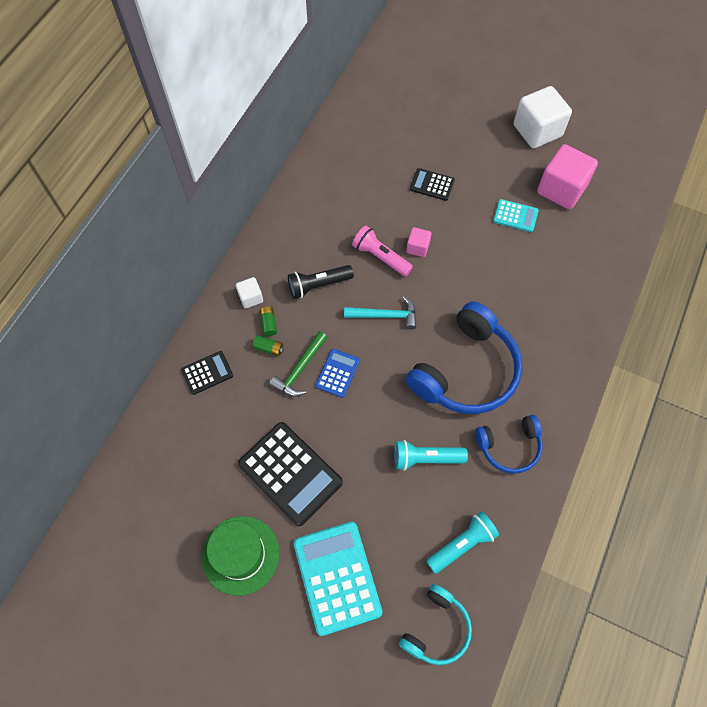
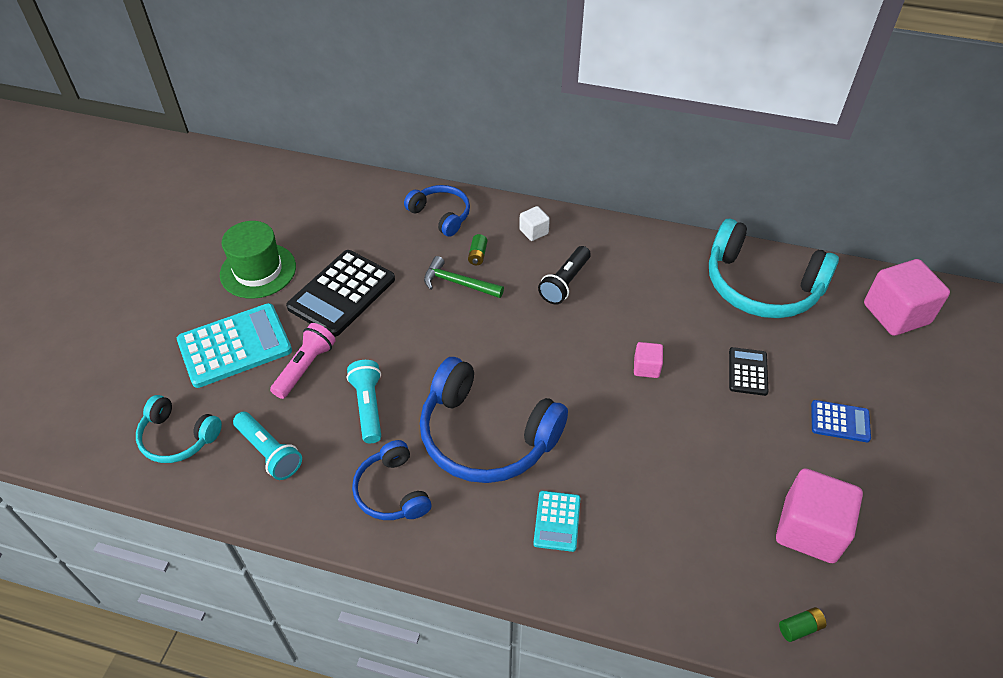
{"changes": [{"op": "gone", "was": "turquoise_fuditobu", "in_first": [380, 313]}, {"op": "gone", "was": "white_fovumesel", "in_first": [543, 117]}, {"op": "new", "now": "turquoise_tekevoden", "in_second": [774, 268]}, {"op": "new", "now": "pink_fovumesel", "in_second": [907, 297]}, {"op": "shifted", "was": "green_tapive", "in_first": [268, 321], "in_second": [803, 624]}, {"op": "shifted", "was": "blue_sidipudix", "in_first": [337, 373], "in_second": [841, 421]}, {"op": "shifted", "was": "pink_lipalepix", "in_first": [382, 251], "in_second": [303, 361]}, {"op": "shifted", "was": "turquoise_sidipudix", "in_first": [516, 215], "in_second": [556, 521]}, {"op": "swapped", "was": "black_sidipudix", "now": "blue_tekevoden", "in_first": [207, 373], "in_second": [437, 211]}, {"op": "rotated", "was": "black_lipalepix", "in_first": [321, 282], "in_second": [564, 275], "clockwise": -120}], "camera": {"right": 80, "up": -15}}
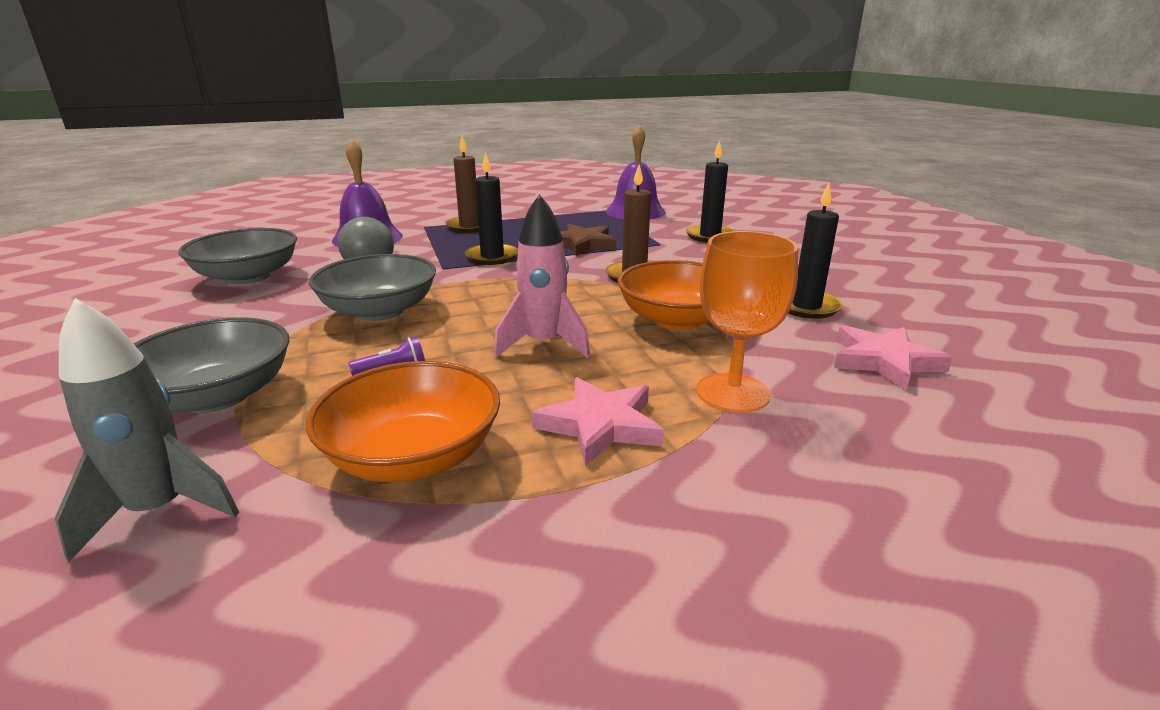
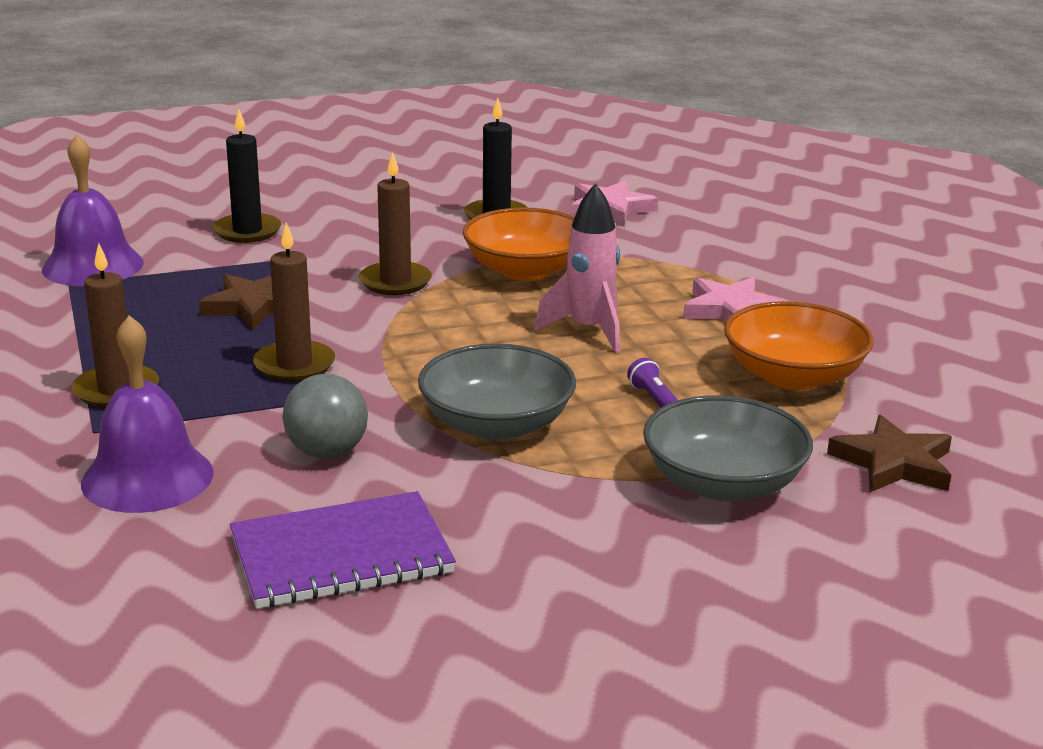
{"changes": [{"op": "gone", "was": "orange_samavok", "in_first": [747, 322]}, {"op": "swapped", "was": "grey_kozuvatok", "now": "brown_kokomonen", "in_first": [147, 430], "in_second": [889, 453]}, {"op": "swapped", "was": "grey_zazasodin", "now": "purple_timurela", "in_first": [237, 256], "in_second": [343, 550]}, {"op": "repainted", "was": "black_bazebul", "now": "brown_bazebul", "in_first": [491, 208], "in_second": [294, 302]}], "camera": {"right": -90, "up": 0}}
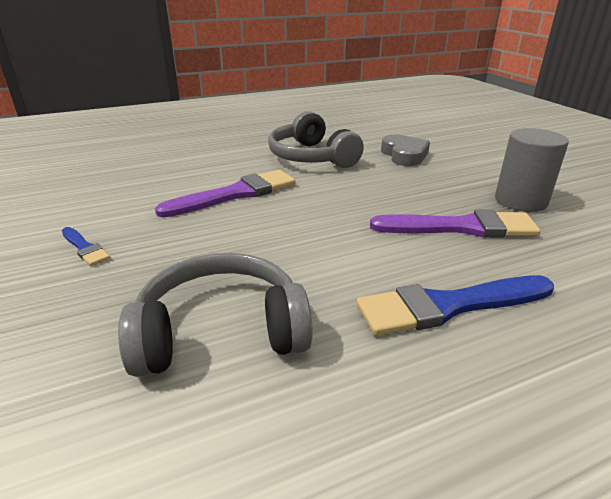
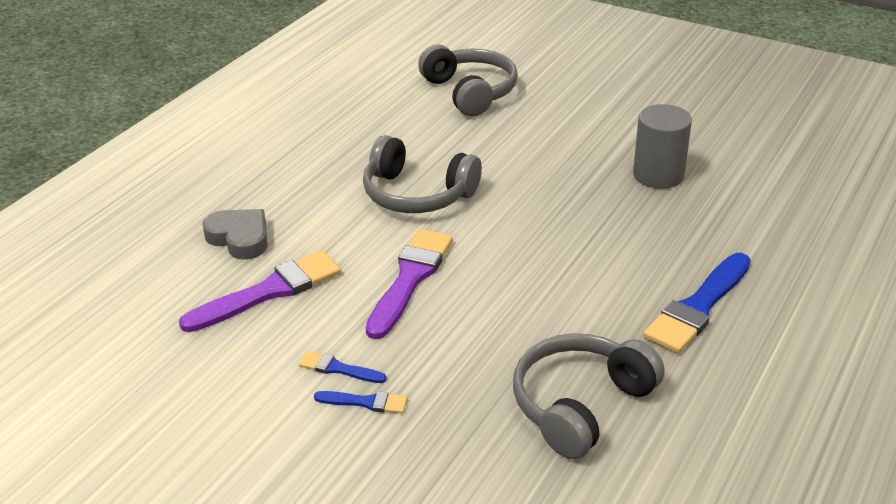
{"changes": [{"op": "new", "now": "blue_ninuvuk", "in_second": [342, 367]}, {"op": "new", "now": "grey_tekevoden", "in_second": [468, 81]}, {"op": "shifted", "was": "purple_ninuvuk", "in_first": [455, 223], "in_second": [260, 291]}, {"op": "shifted", "was": "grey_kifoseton", "in_first": [405, 150], "in_second": [234, 234]}], "camera": {"right": -35, "up": 5}}
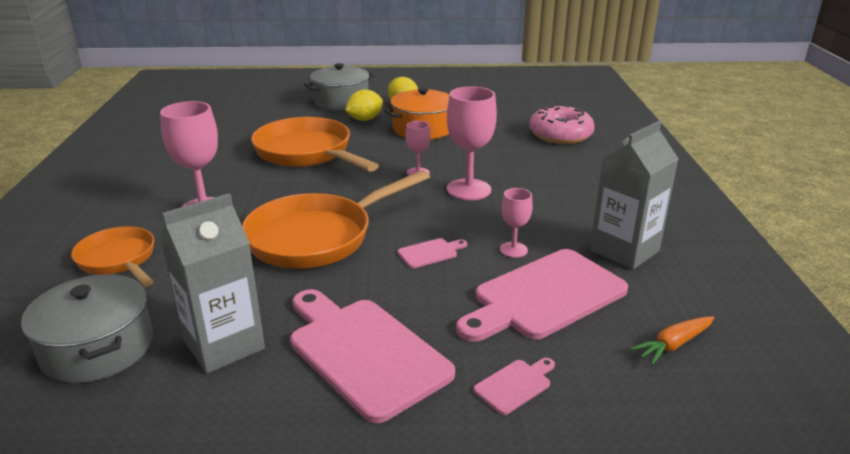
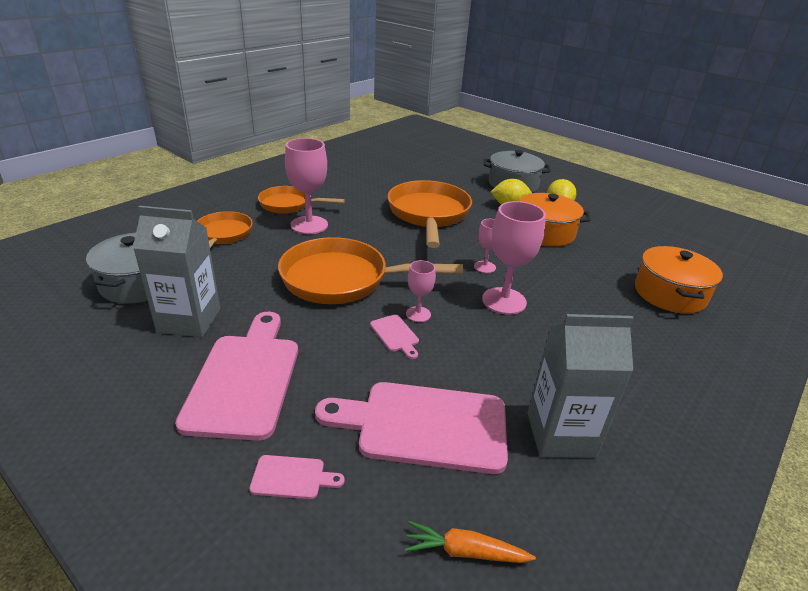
{"changes": [{"op": "new", "now": "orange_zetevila", "in_second": [301, 200]}, {"op": "shifted", "was": "pink_samavok", "in_first": [516, 223], "in_second": [421, 291]}, {"op": "swapped", "was": "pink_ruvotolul", "now": "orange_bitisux", "in_first": [562, 124], "in_second": [679, 280]}, {"op": "rotated", "was": "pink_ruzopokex", "in_first": [432, 253], "in_second": [394, 337], "clockwise": 45}], "camera": {"right": 40, "up": 5}}
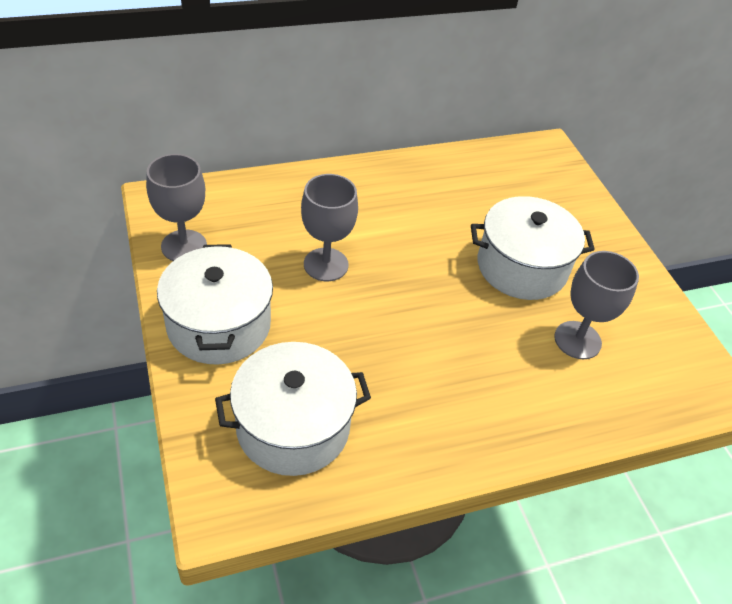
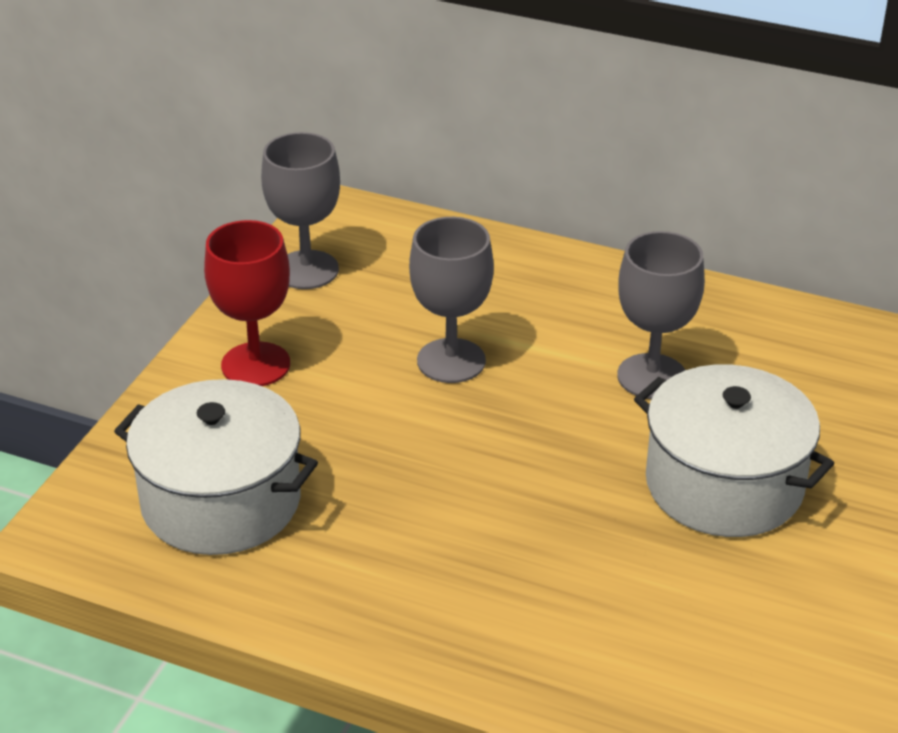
{"changes": [{"op": "shifted", "was": "grey_samavok", "in_first": [596, 305], "in_second": [661, 315]}, {"op": "swapped", "was": "white_bitisux", "now": "red_samavok", "in_first": [215, 304], "in_second": [247, 303]}], "camera": {"right": 45, "up": -10}}
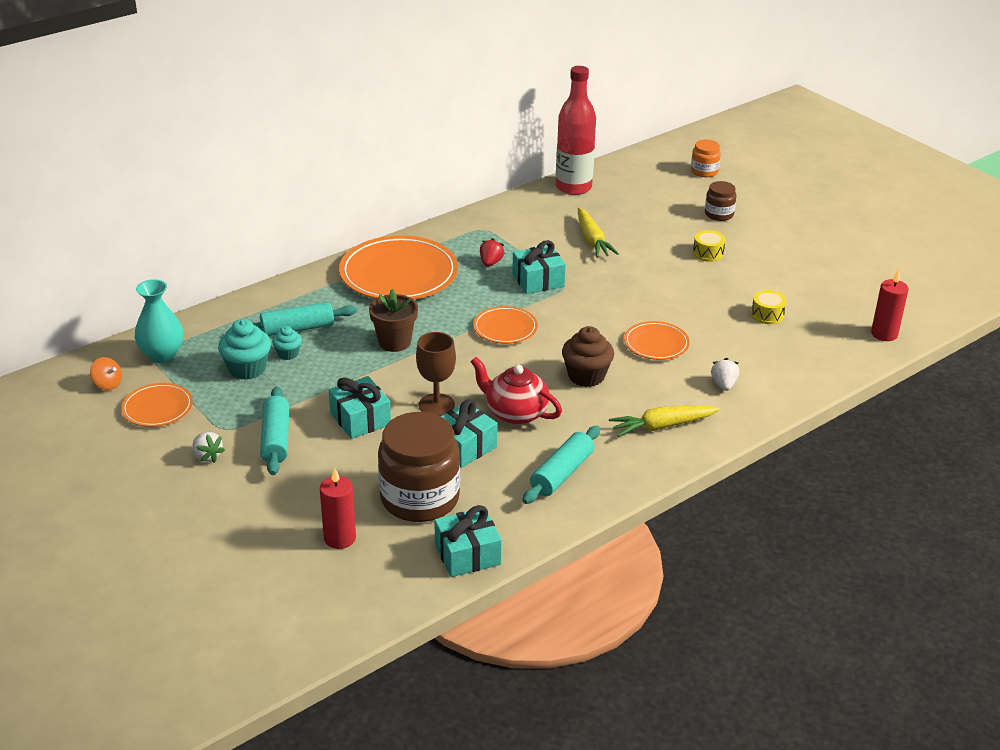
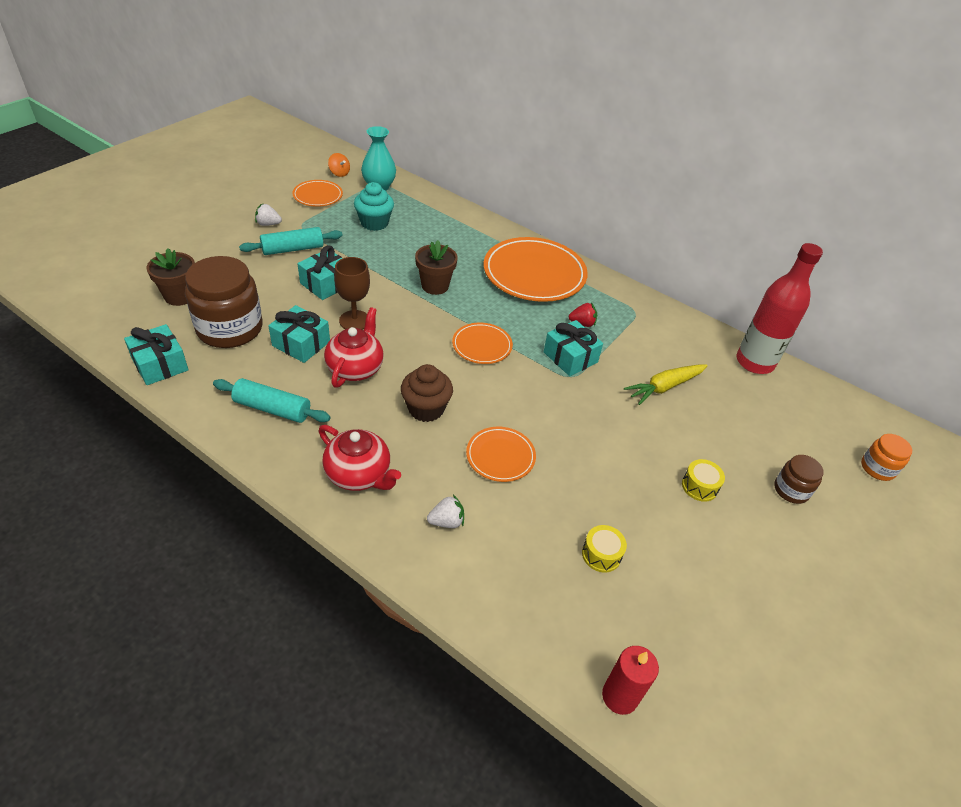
{"changes": [{"op": "gone", "was": "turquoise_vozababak", "in_first": [304, 319]}, {"op": "gone", "was": "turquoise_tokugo", "in_first": [287, 343]}, {"op": "swapped", "was": "red_bazebul", "now": "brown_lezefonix", "in_first": [338, 508], "in_second": [171, 277]}, {"op": "swapped", "was": "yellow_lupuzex", "now": "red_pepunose", "in_first": [664, 421], "in_second": [359, 458]}, {"op": "rotated", "was": "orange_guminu", "in_first": [106, 373], "in_second": [339, 165], "clockwise": -60}, {"op": "rotated", "was": "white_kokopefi", "in_first": [209, 447], "in_second": [268, 214], "clockwise": 60}], "camera": {"right": 70, "up": 10}}
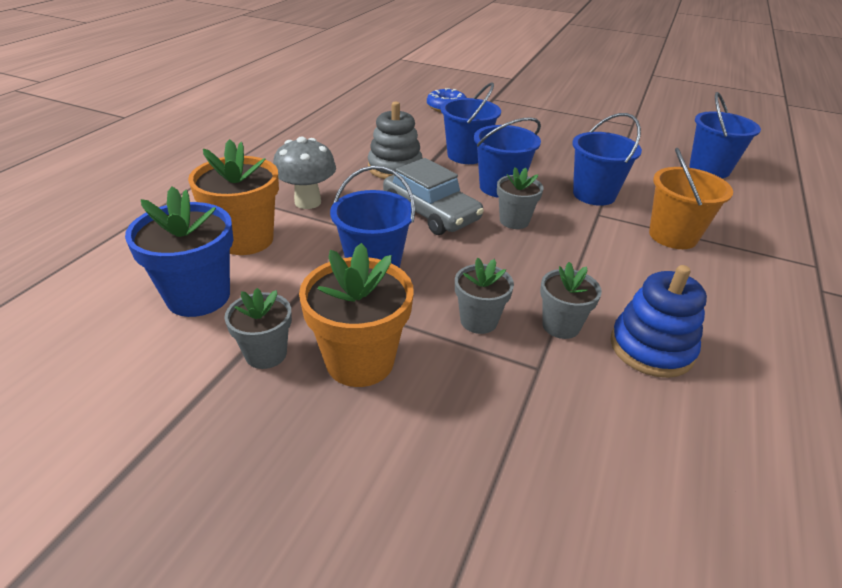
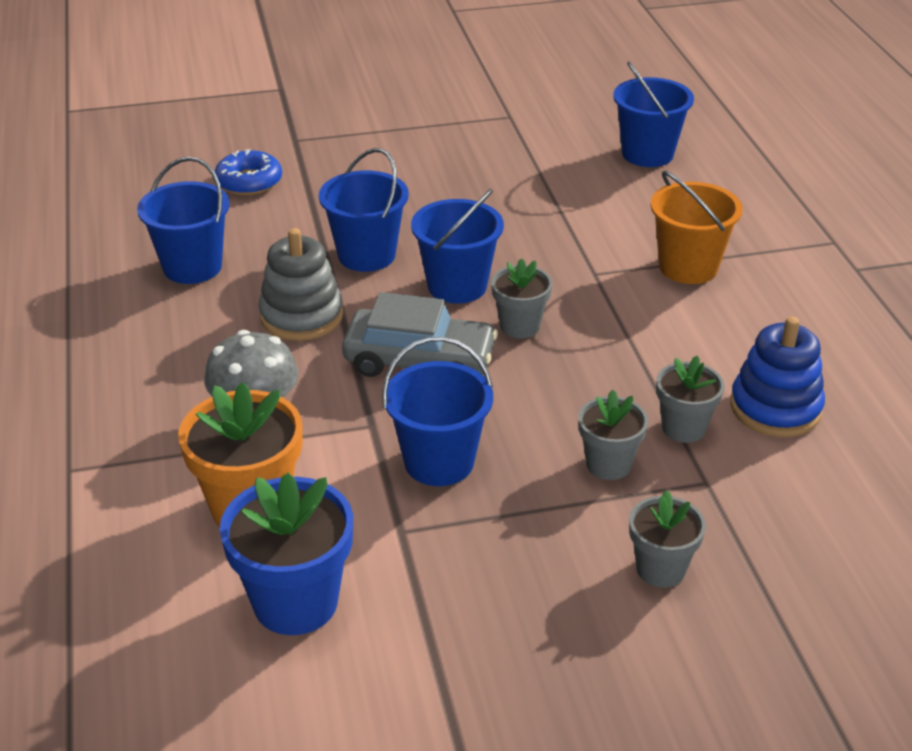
{"changes": [{"op": "gone", "was": "orange_lezefonix", "in_first": [356, 315]}, {"op": "shifted", "was": "grey_lezefonix", "in_first": [258, 328], "in_second": [667, 539]}, {"op": "shifted", "was": "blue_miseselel", "in_first": [607, 159], "in_second": [183, 220]}], "camera": {"right": -35, "up": 0}}
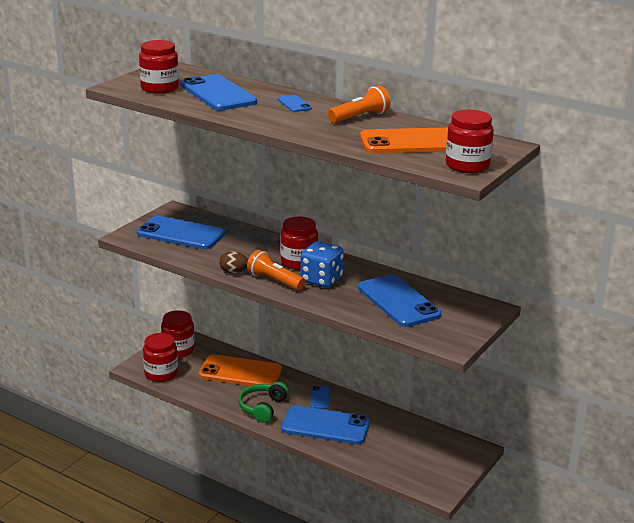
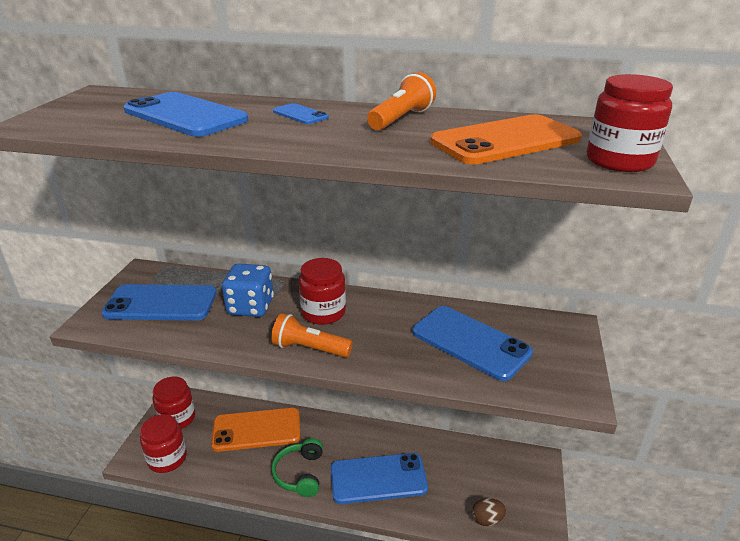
{"changes": [{"op": "gone", "was": "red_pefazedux", "in_first": [159, 67]}, {"op": "gone", "was": "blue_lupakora", "in_first": [320, 397]}, {"op": "shifted", "was": "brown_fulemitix", "in_first": [233, 262], "in_second": [489, 512]}, {"op": "shifted", "was": "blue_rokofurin", "in_first": [322, 264], "in_second": [248, 290]}], "camera": {"right": -20, "up": 5}}
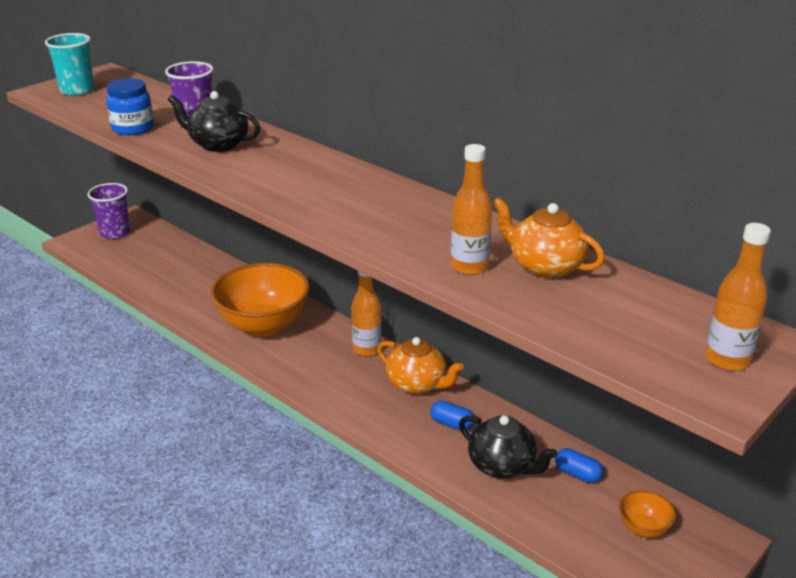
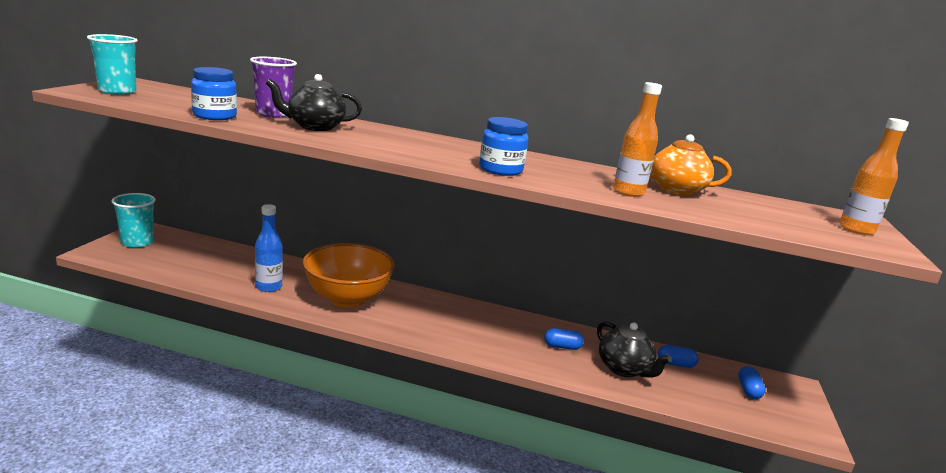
{"changes": [{"op": "gone", "was": "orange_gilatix", "in_first": [366, 313]}, {"op": "gone", "was": "orange_pepunose", "in_first": [420, 366]}, {"op": "new", "now": "blue_gilatix", "in_second": [269, 248]}, {"op": "new", "now": "blue_pefazedux", "in_second": [503, 146]}, {"op": "swapped", "was": "orange_zazasodin", "now": "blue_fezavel", "in_first": [647, 514], "in_second": [751, 382]}, {"op": "repainted", "was": "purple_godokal", "now": "turquoise_godokal", "in_first": [108, 211], "in_second": [134, 220]}, {"op": "rotated", "was": "black_pepunose", "in_first": [508, 447], "in_second": [634, 349], "clockwise": 45}], "camera": {"right": -30, "up": -10}}
